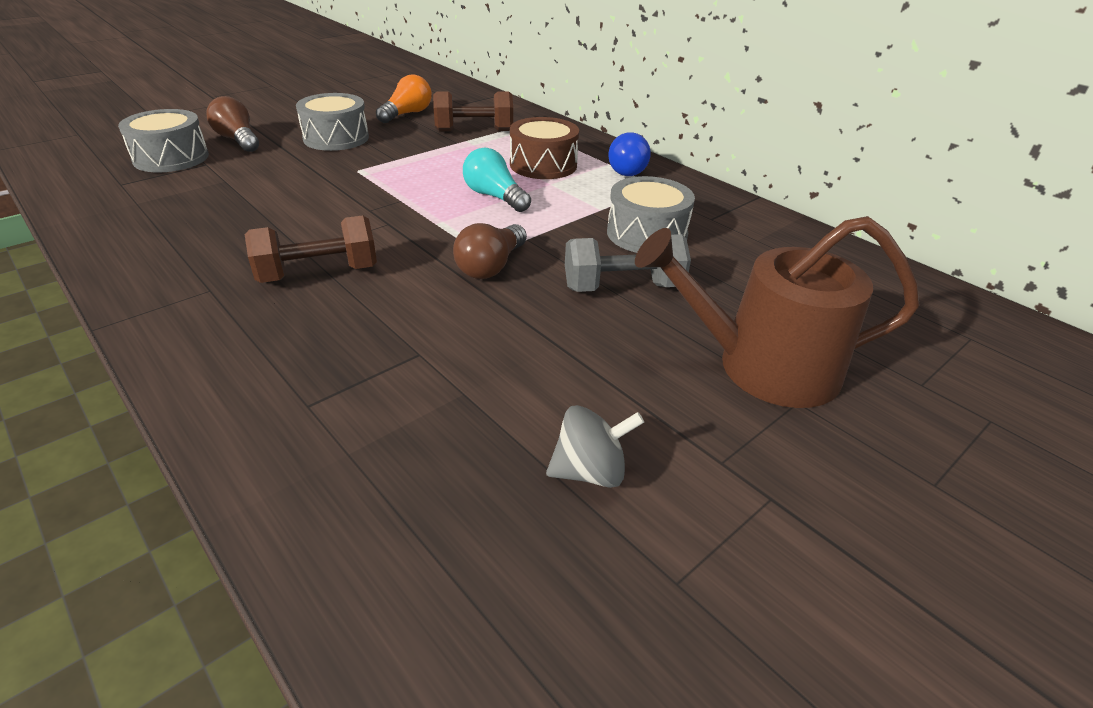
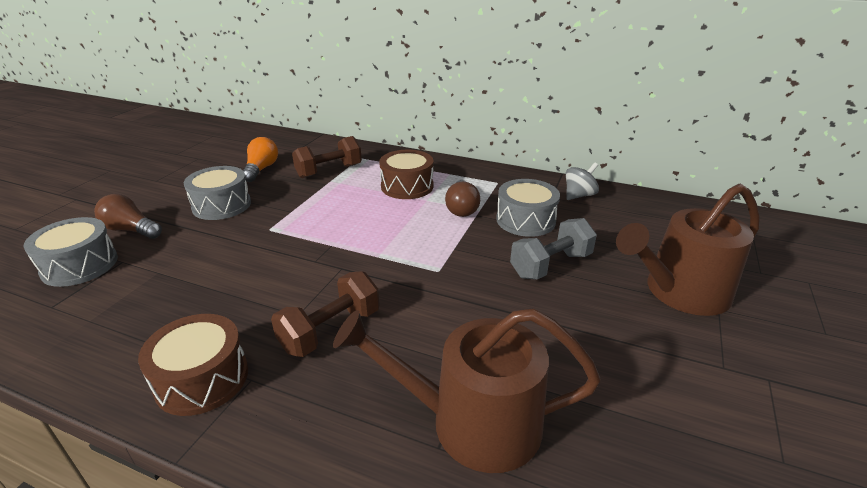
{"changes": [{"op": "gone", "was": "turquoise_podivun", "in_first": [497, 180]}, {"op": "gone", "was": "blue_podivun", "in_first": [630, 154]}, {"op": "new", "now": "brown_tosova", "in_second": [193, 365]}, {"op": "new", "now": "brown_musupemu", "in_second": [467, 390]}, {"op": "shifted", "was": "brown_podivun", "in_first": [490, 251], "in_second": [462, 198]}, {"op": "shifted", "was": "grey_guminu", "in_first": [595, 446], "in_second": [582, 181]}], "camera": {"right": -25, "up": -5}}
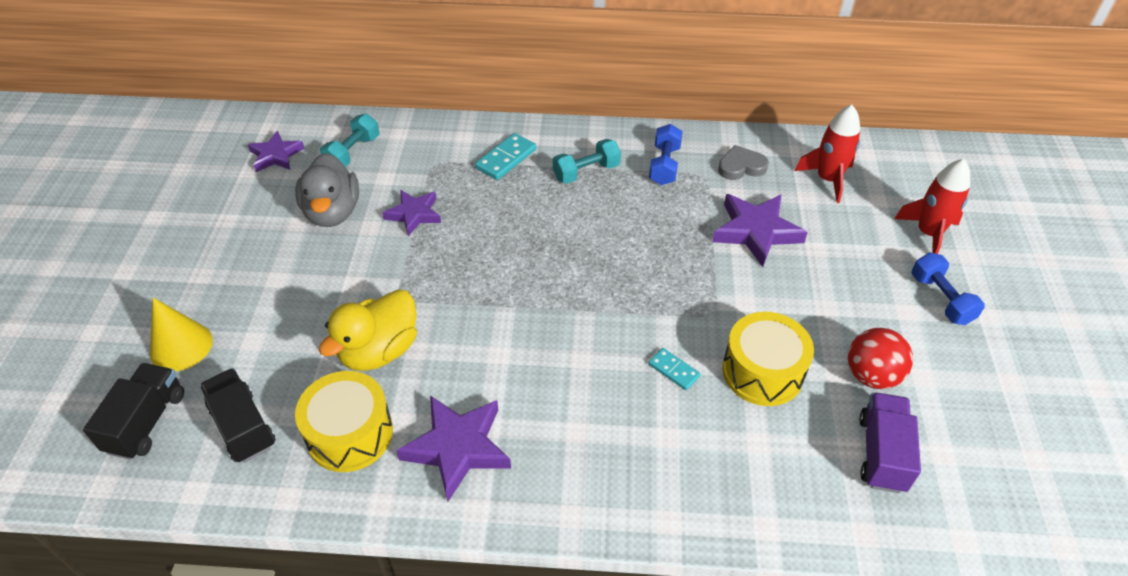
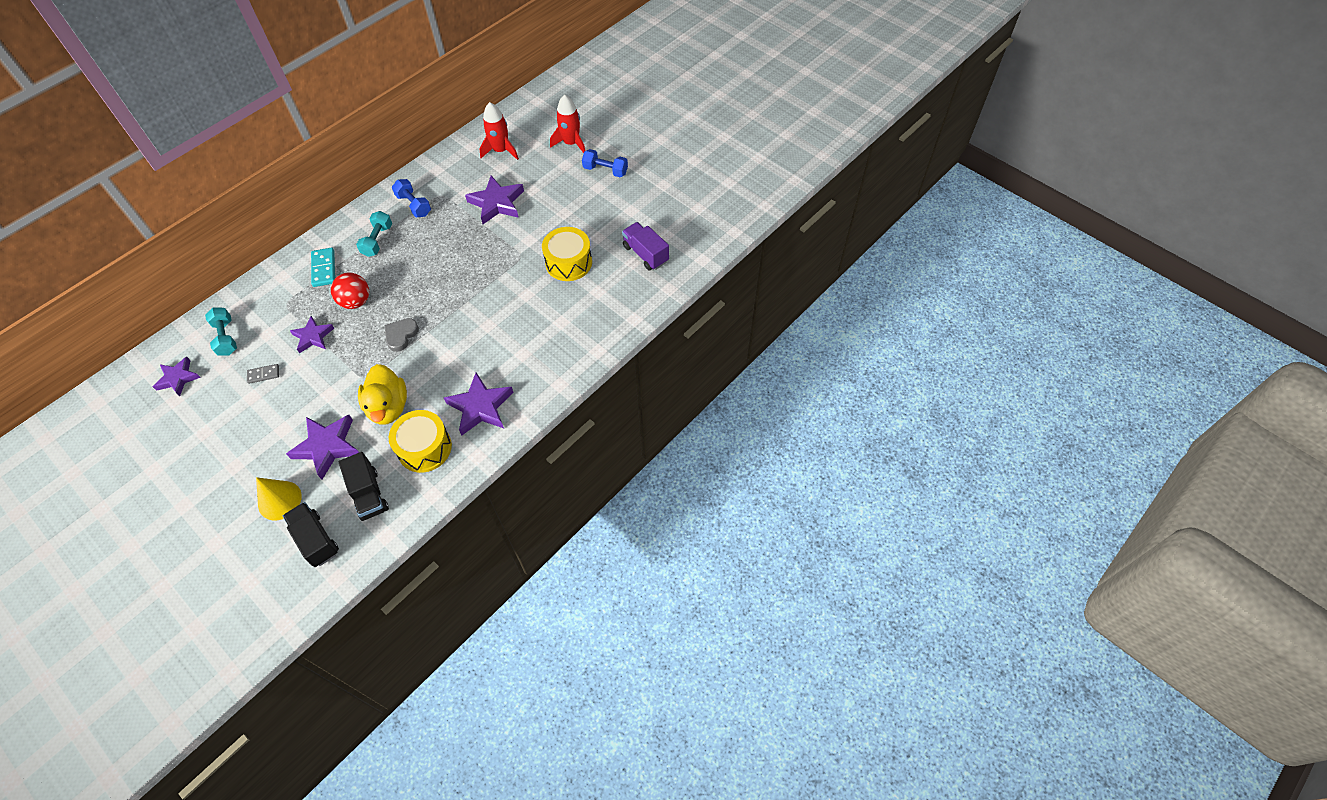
{"changes": [{"op": "gone", "was": "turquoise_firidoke", "in_first": [674, 369]}, {"op": "new", "now": "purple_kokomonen", "in_second": [322, 447]}, {"op": "shifted", "was": "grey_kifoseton", "in_first": [743, 162], "in_second": [401, 335]}, {"op": "shifted", "was": "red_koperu", "in_first": [880, 358], "in_second": [350, 291]}, {"op": "swapped", "was": "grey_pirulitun", "now": "grey_firidoke", "in_first": [327, 190], "in_second": [263, 374]}, {"op": "rotated", "was": "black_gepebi", "in_first": [237, 415], "in_second": [364, 486], "clockwise": -120}], "camera": {"right": -50, "up": 10}}
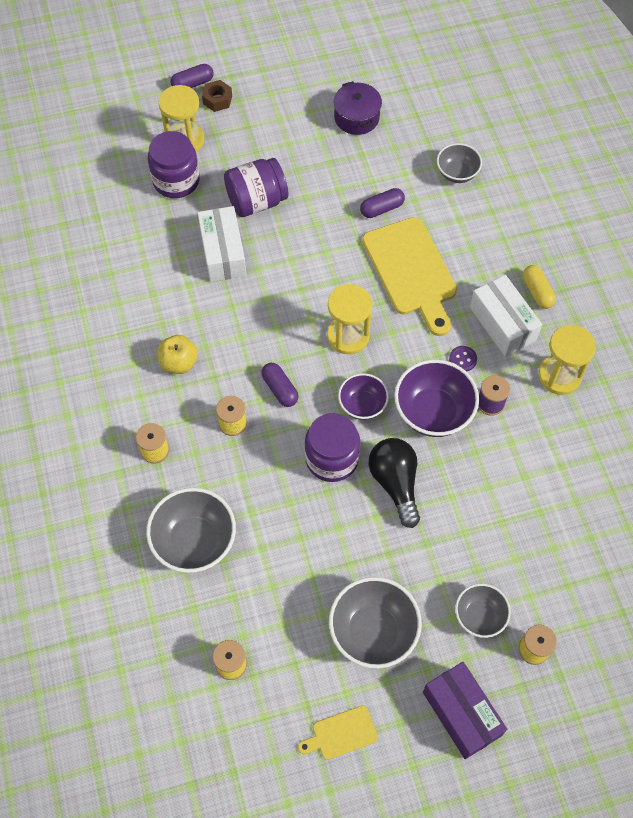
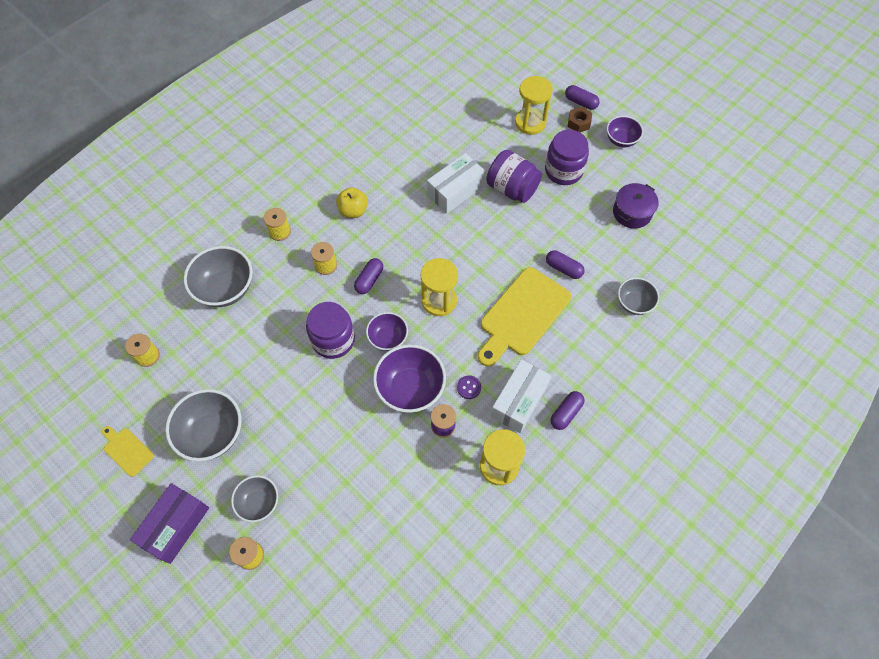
{"changes": [{"op": "gone", "was": "black_podivun", "in_first": [394, 483]}, {"op": "new", "now": "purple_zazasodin", "in_second": [625, 131]}, {"op": "shifted", "was": "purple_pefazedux", "in_first": [174, 164], "in_second": [567, 157]}, {"op": "repainted", "was": "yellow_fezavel", "now": "purple_fezavel", "in_first": [539, 287], "in_second": [568, 410]}], "camera": {"right": 60, "up": 0}}
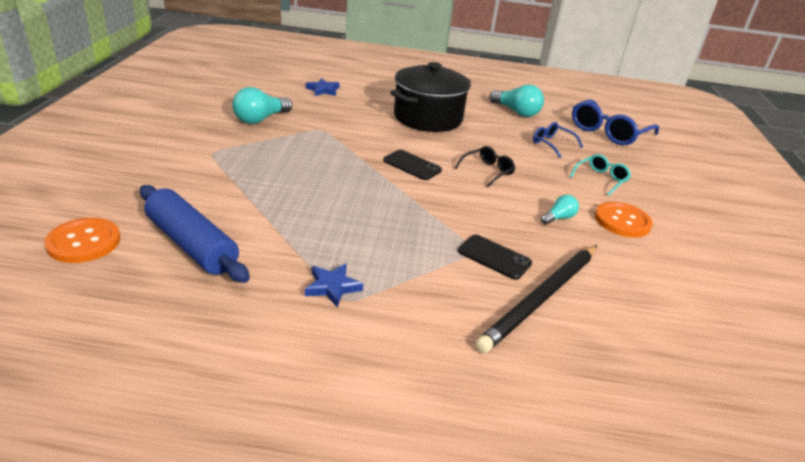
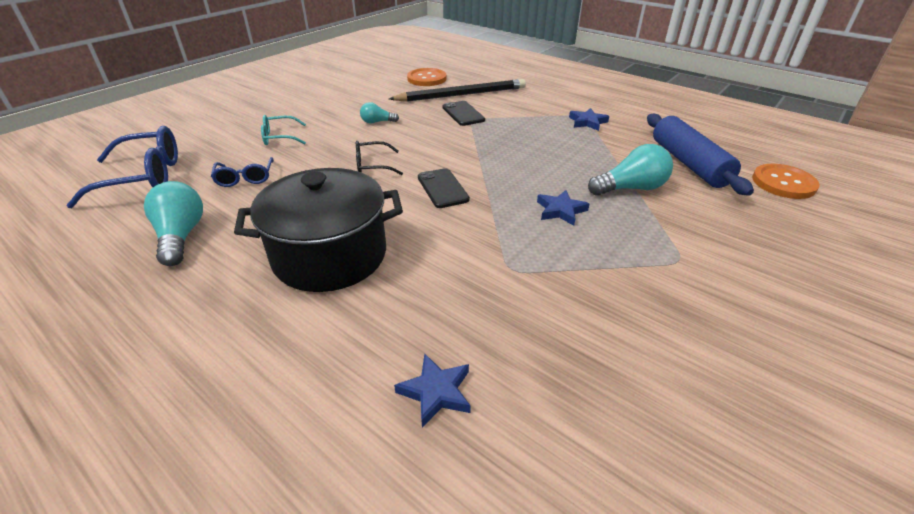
{"changes": [{"op": "new", "now": "blue_kokomonen", "in_second": [563, 208]}, {"op": "shifted", "was": "turquoise_podivun", "in_first": [262, 105], "in_second": [630, 170]}, {"op": "shifted", "was": "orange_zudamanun", "in_first": [624, 219], "in_second": [426, 77]}], "camera": {"right": -145, "up": 5}}
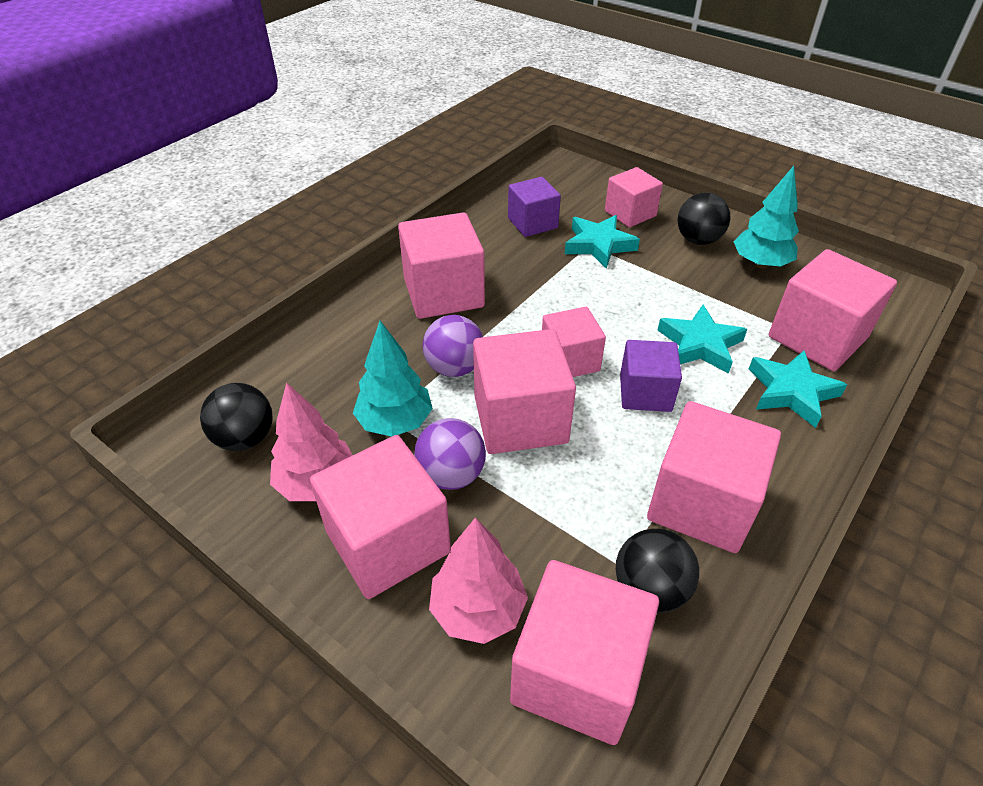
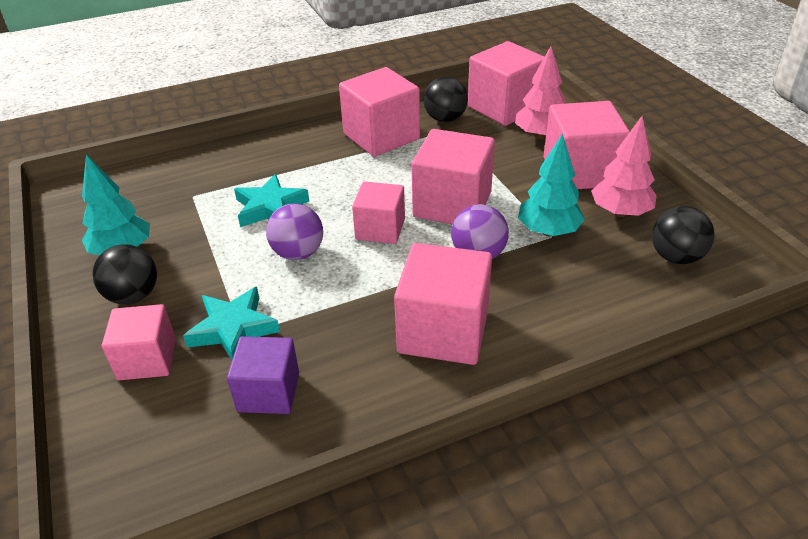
{"changes": [{"op": "gone", "was": "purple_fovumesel", "in_first": [651, 376]}, {"op": "gone", "was": "turquoise_kokomonen", "in_first": [798, 389]}, {"op": "gone", "was": "pink_fovumesel", "in_first": [833, 310]}, {"op": "shifted", "was": "purple_koperu", "in_first": [450, 454], "in_second": [294, 231]}], "camera": {"right": -150, "up": -5}}
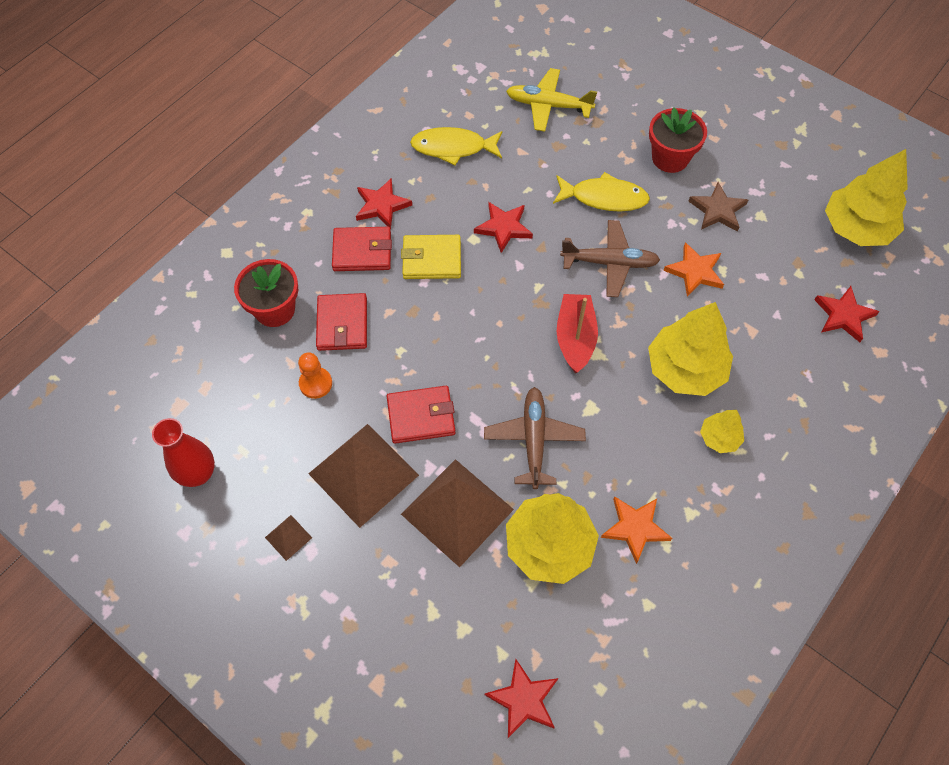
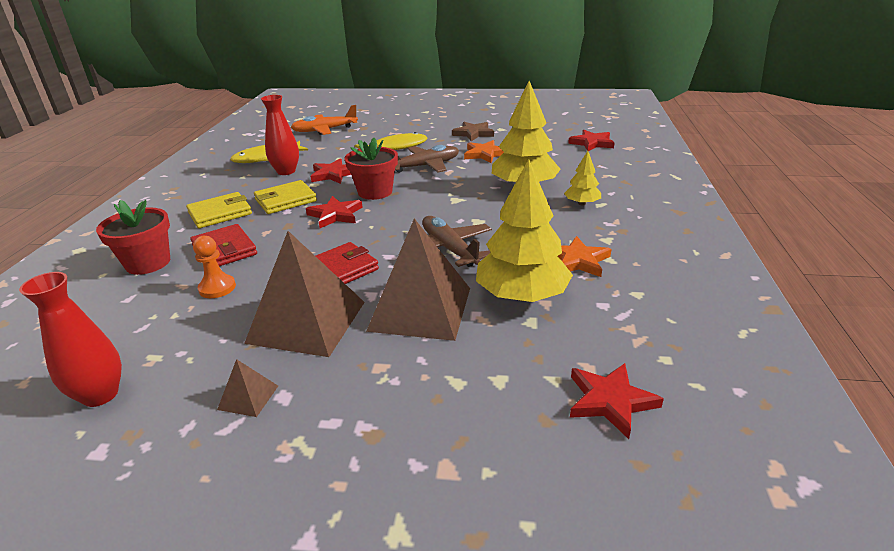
{"changes": [{"op": "gone", "was": "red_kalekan", "in_first": [577, 333]}, {"op": "gone", "was": "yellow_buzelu", "in_first": [866, 197]}, {"op": "new", "now": "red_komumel", "in_second": [280, 135]}, {"op": "shifted", "was": "red_kokomonen", "in_first": [384, 203], "in_second": [334, 212]}, {"op": "shifted", "was": "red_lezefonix", "in_first": [678, 140], "in_second": [371, 169]}, {"op": "repainted", "was": "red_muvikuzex", "now": "yellow_muvikuzex", "in_first": [362, 249], "in_second": [219, 210]}, {"op": "repainted", "was": "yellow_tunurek", "now": "orange_tunurek", "in_first": [551, 100], "in_second": [324, 120]}], "camera": {"right": -30, "up": -30}}
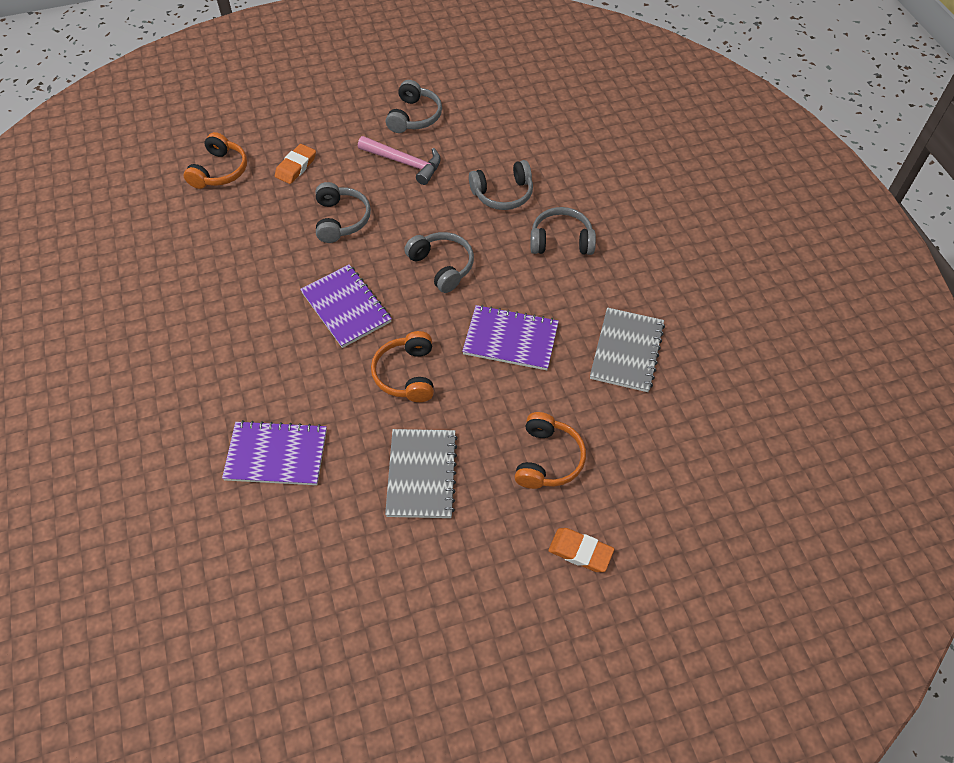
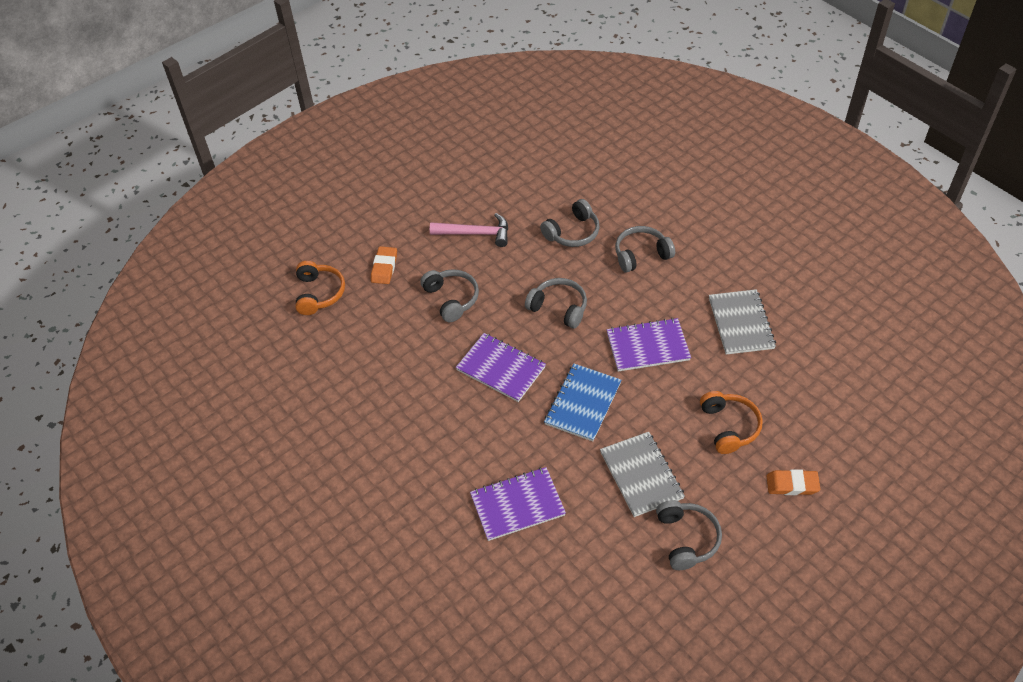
{"changes": [{"op": "shifted", "was": "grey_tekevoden", "in_first": [414, 106], "in_second": [689, 535]}, {"op": "swapped", "was": "orange_tekevoden", "now": "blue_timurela", "in_first": [402, 366], "in_second": [582, 403]}], "camera": {"right": -20, "up": -5}}
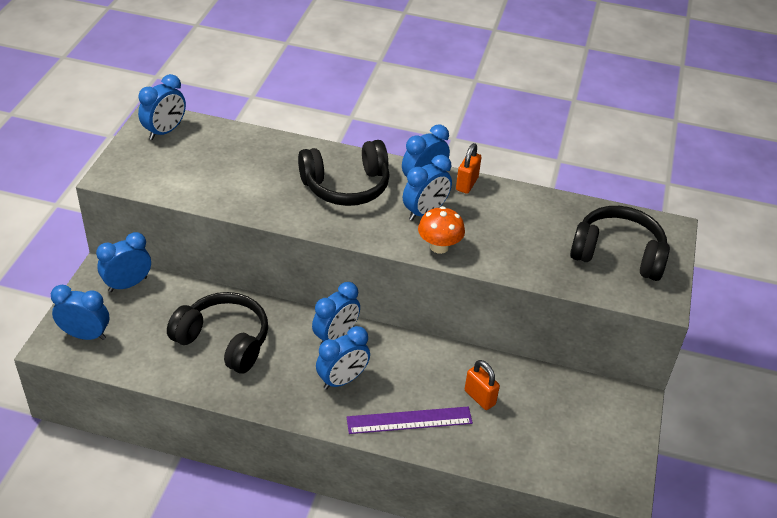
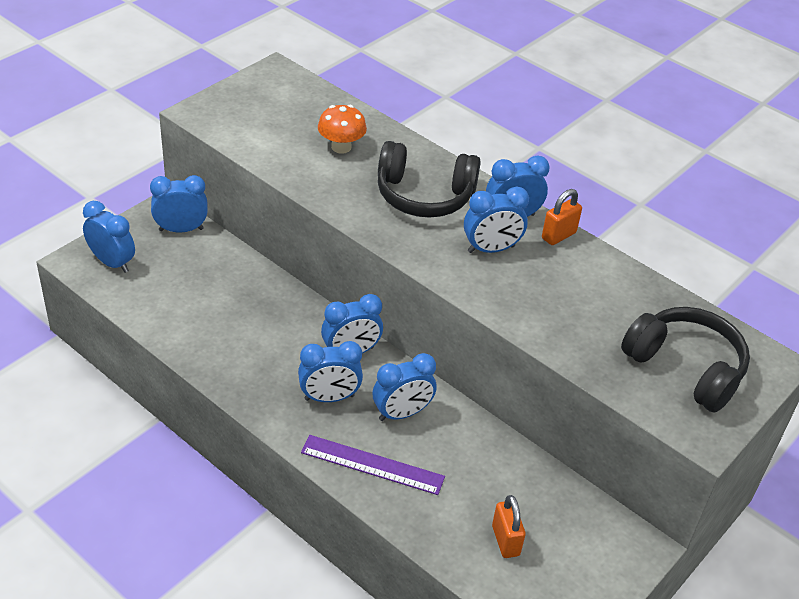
{"changes": [{"op": "gone", "was": "black_tekevoden", "in_first": [217, 333]}, {"op": "shifted", "was": "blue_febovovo", "in_first": [162, 107], "in_second": [404, 387]}, {"op": "shifted", "was": "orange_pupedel", "in_first": [441, 230], "in_second": [342, 129]}, {"op": "shifted", "was": "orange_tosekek", "in_first": [482, 385], "in_second": [509, 526]}], "camera": {"right": 25, "up": 0}}
